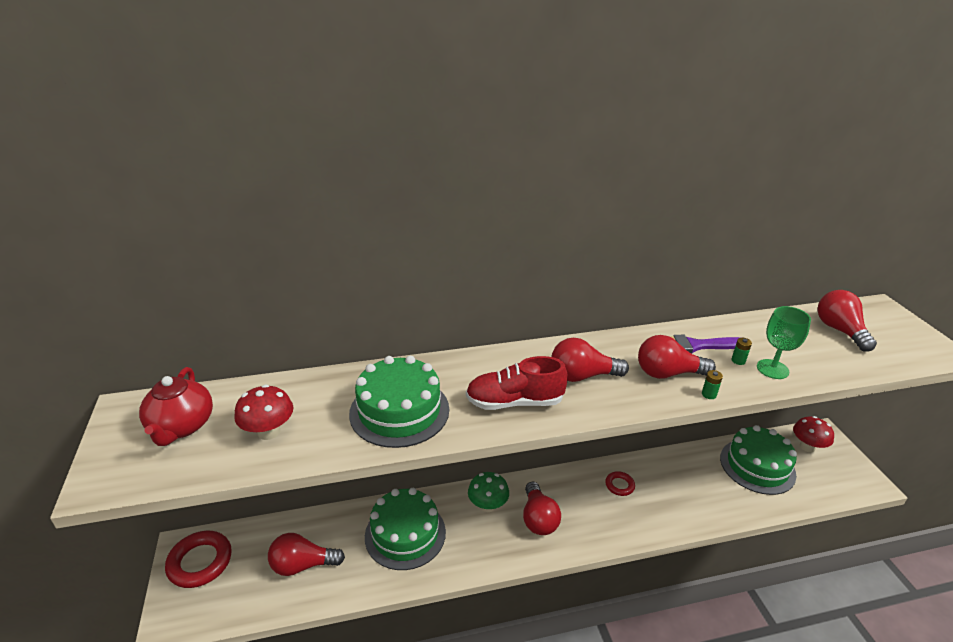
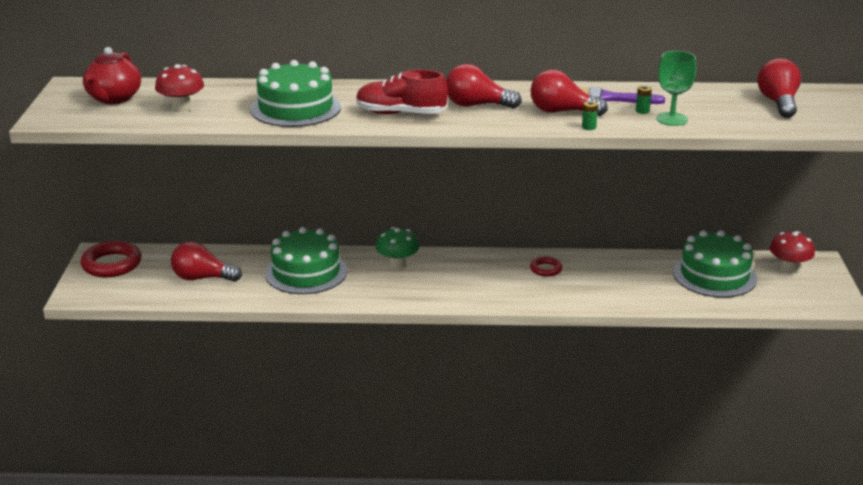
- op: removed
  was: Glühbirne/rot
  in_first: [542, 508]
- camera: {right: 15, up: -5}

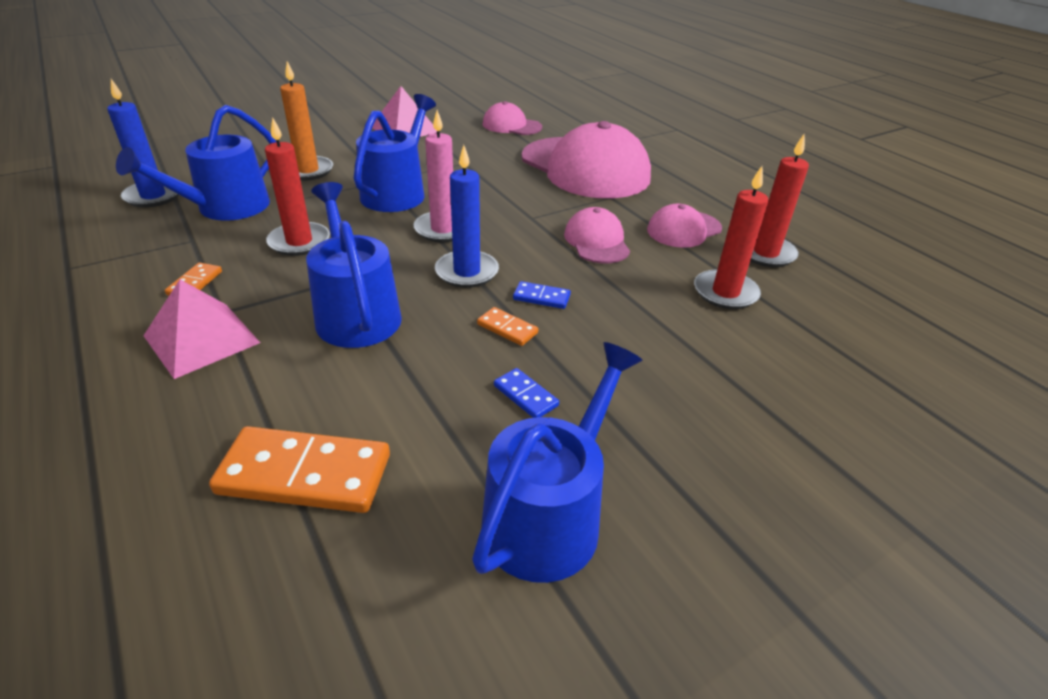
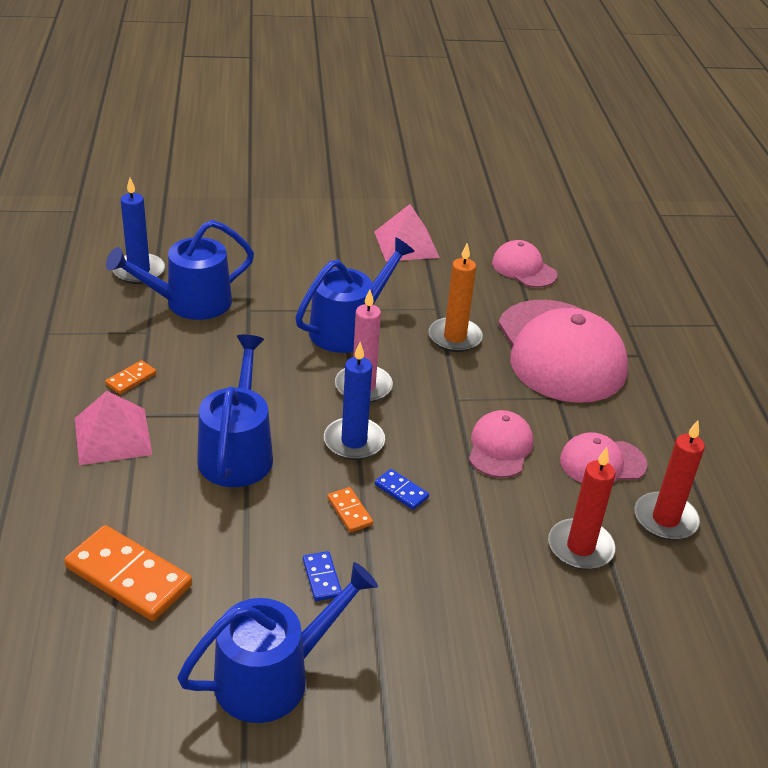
- op: removed
  was: Kerze/rot
  in_first: [297, 186]
- op: moved
  was: Kerze/orange
  in_first: [306, 121]
  in_second: [455, 297]
- camera: {right: 25, up: 0}

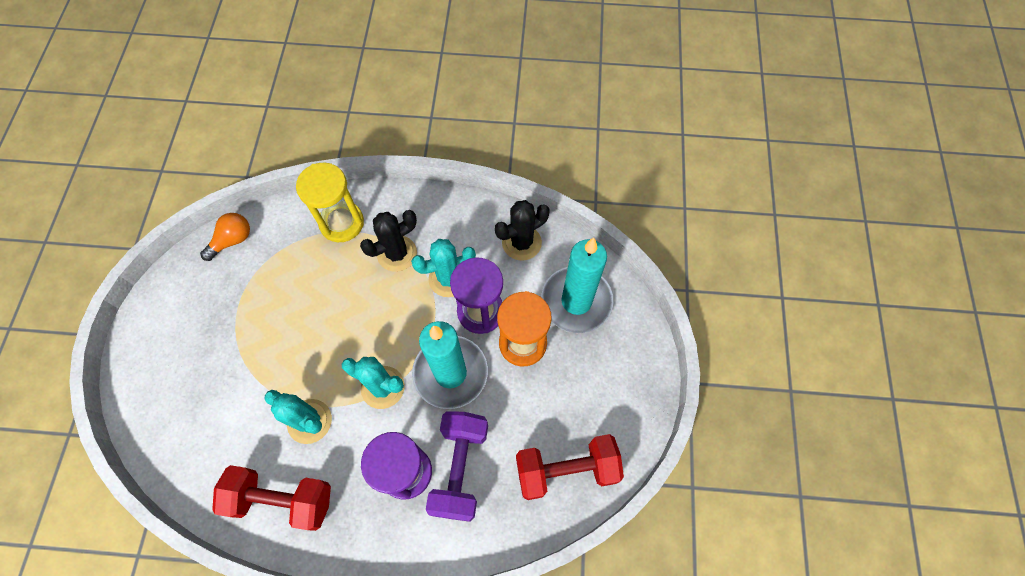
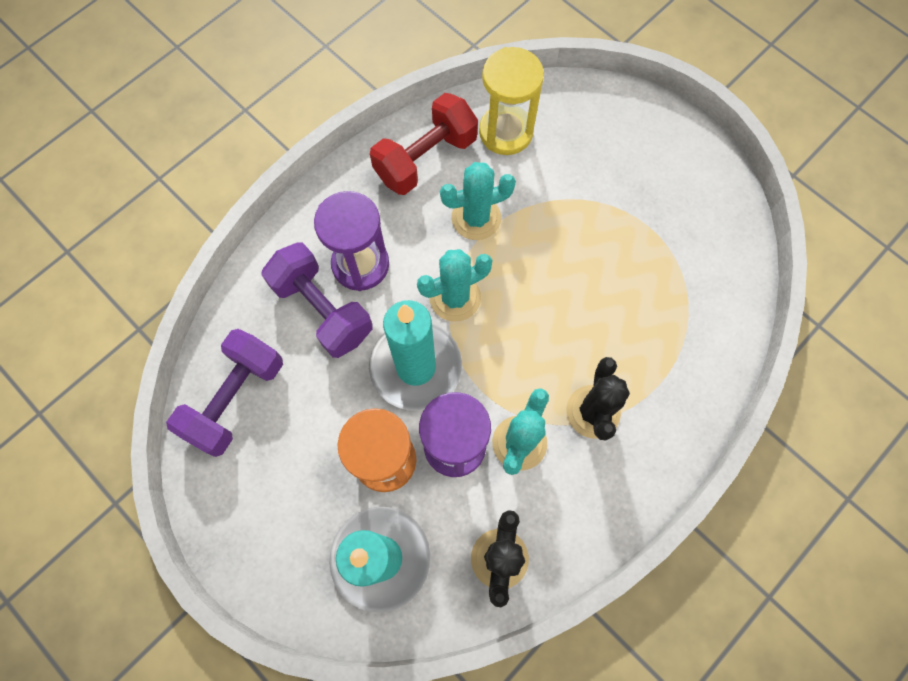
- op: removed
  was: Glühbirne/orange
  in_first: [225, 237]
- op: moved
  was: Sanduhr/gelb
  in_first: [330, 202]
  in_second: [511, 101]
- op: recoloured
  was: Hantel/rot
  now: Hantel/lila
  in_first: [570, 467]
  in_second: [224, 393]
- camera: {right: 130, up: 5}

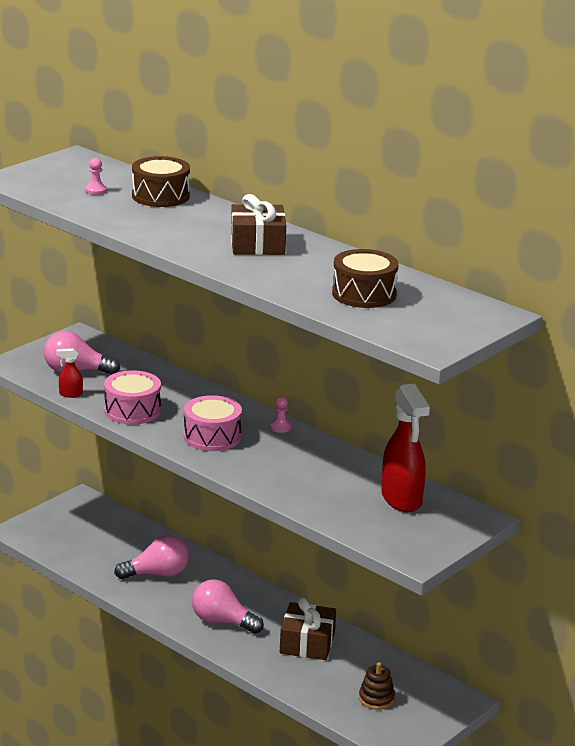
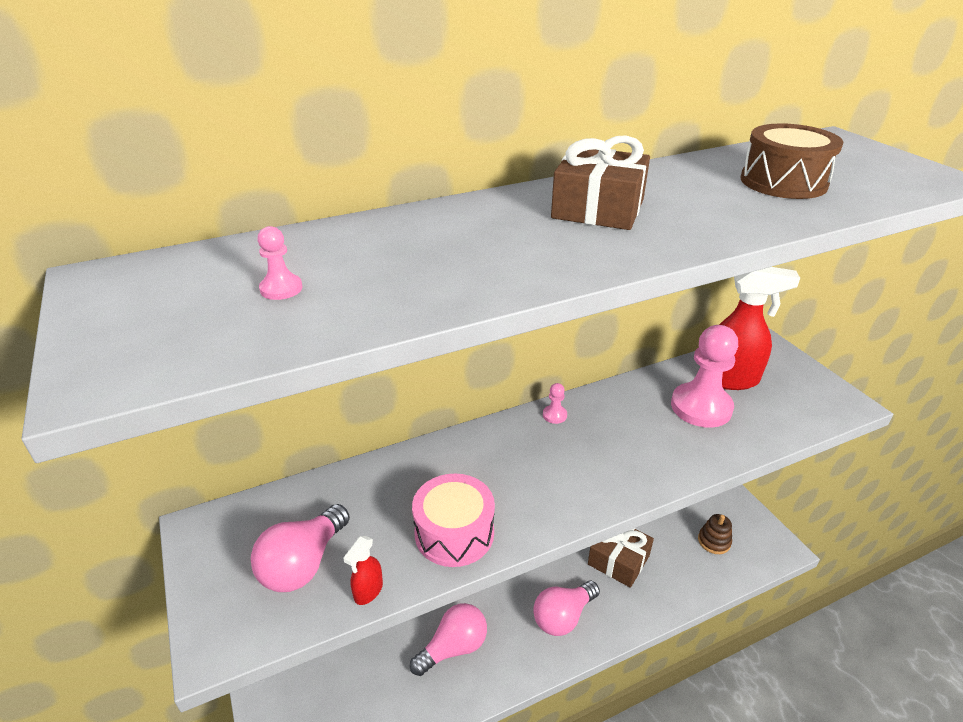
- op: turned
  was: Glühbirne/rosa
  in_first: [151, 557]
  in_second: [448, 639]
  clockwise: 45
- op: removed
  was: Trommel/braun
  in_first: [161, 181]
- op: removed
  was: Trommel/rosa
  in_first: [212, 423]
- op: added
  now: Bauer/rosa
  in_second: [704, 376]
- camera: {right: -65, up: 10}

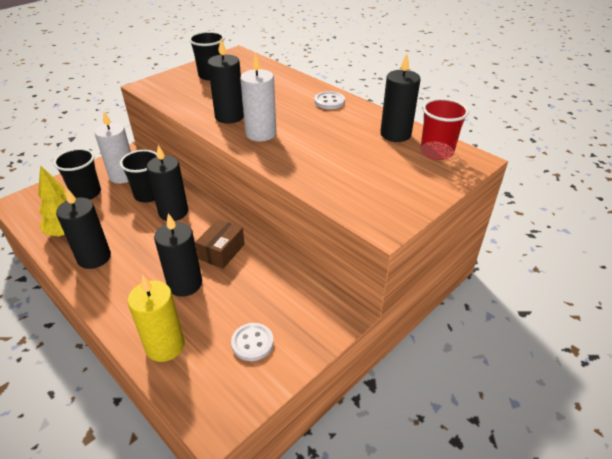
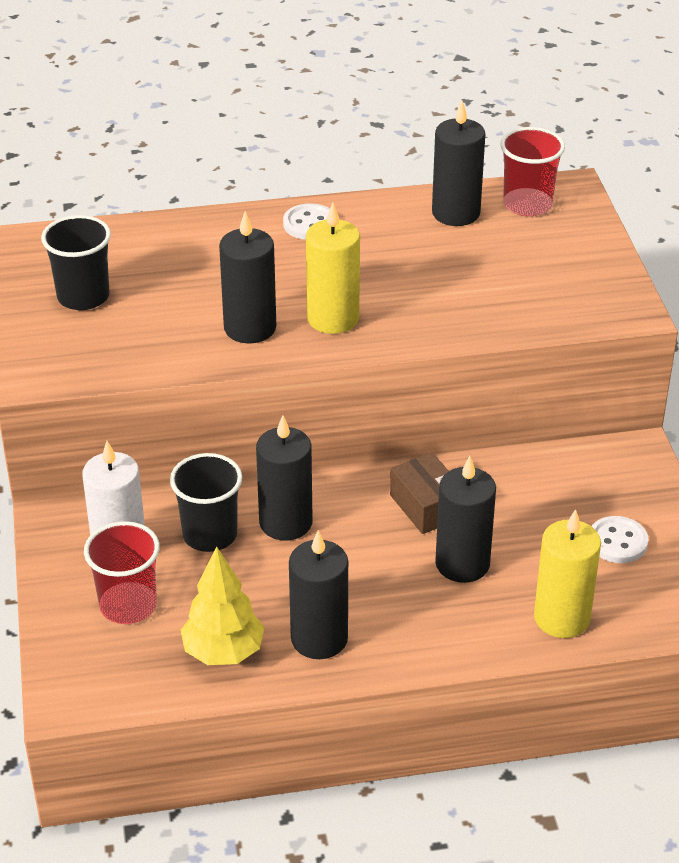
- op: recoloured
  was: Becher/schwarz
  now: Becher/rot
  in_first: [77, 174]
  in_second: [122, 572]
- op: recoloured
  was: Kerze/weiß
  now: Kerze/gelb
  in_first: [258, 96]
  in_second: [333, 268]
- camera: {right: -55, up: 0}

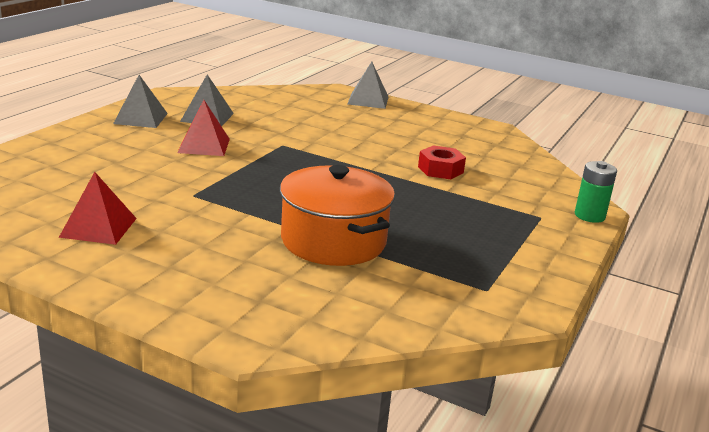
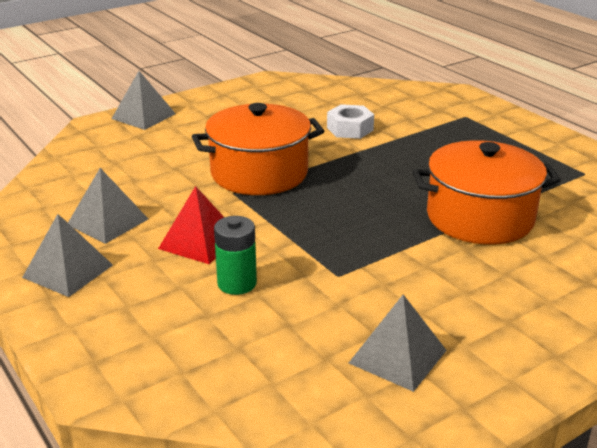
- op: recoloured
  was: Pyramide/rot
  now: Pyramide/grau
  in_first: [98, 208]
  in_second: [398, 343]
- op: recoloured
  was: Sechskantmutter/rot
  now: Sechskantmutter/weiß
  in_first: [442, 162]
  in_second: [350, 121]
- op: moved
  was: Batterie/grün
  in_first: [596, 192]
  in_second: [235, 255]
- op: added
  now: Kochtopf/orange
  in_second: [258, 149]
- camera: {right: -60, up: 5}

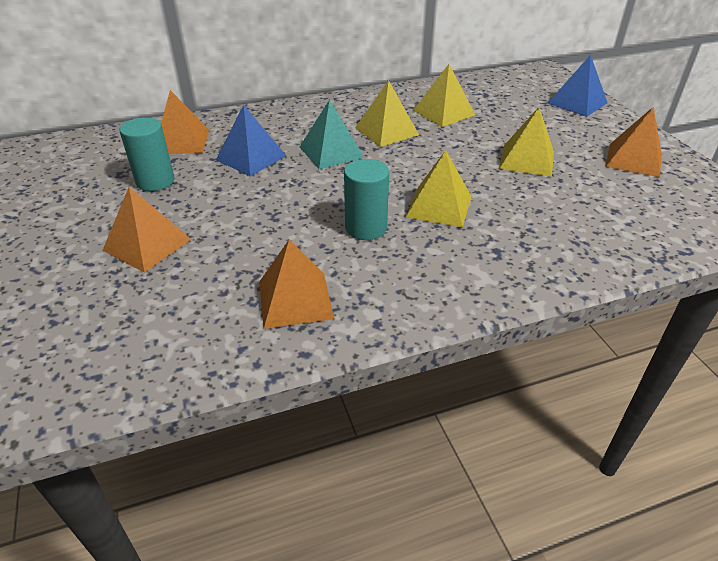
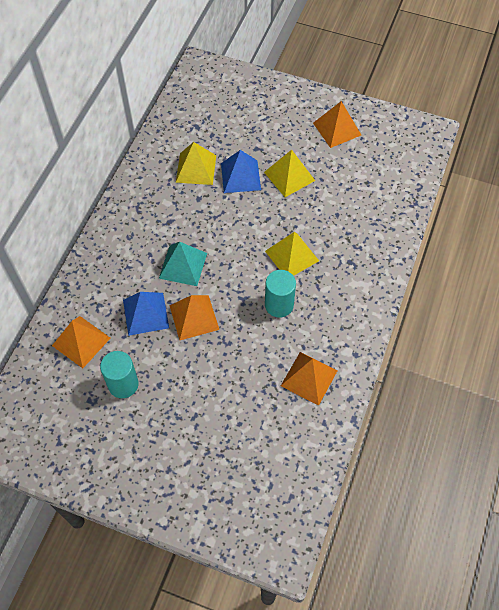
- op: moved
  was: Pyramide/orange
  in_first: [147, 230]
  in_second: [194, 318]
- op: removed
  was: Pyramide/gelb
  in_first: [387, 113]
- op: moved
  was: Pyramide/blau
  in_first: [577, 86]
  in_second: [241, 171]
- camera: {right: -50, up: 20}

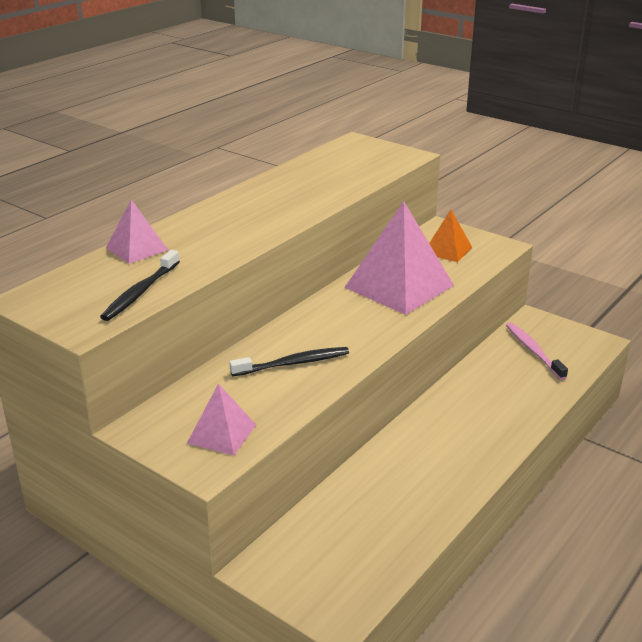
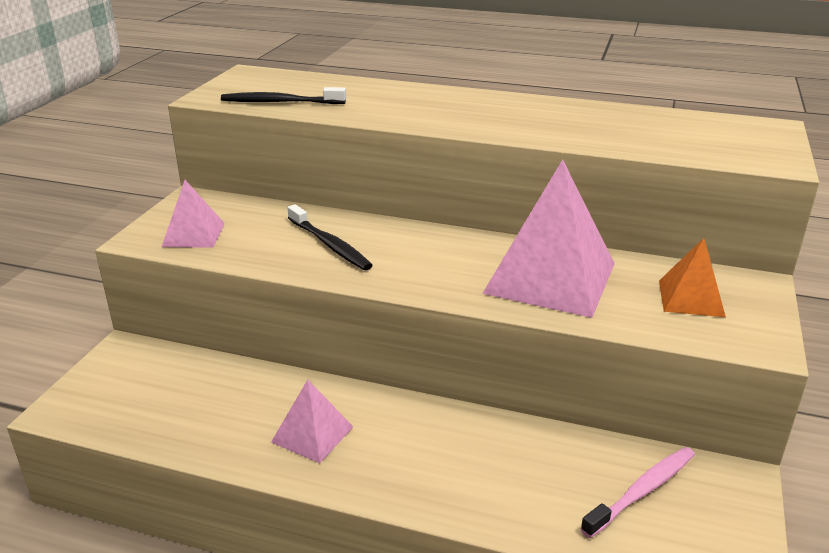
- op: moved
  was: Pyramide/rosa
  in_first: [137, 232]
  in_second: [312, 421]
- camera: {right: 70, up: 0}

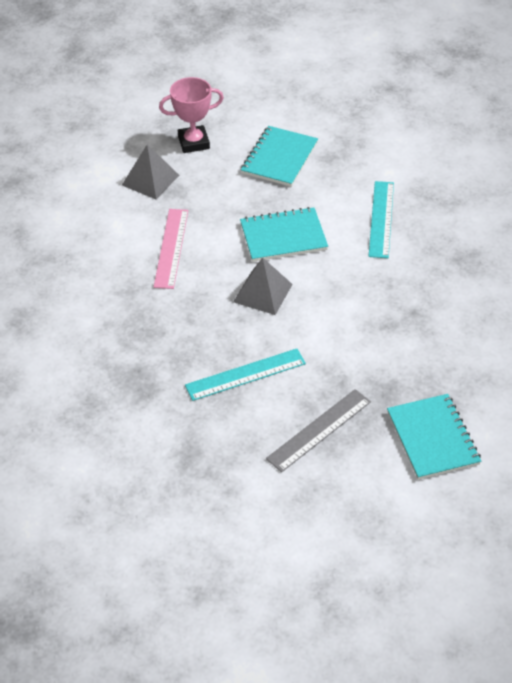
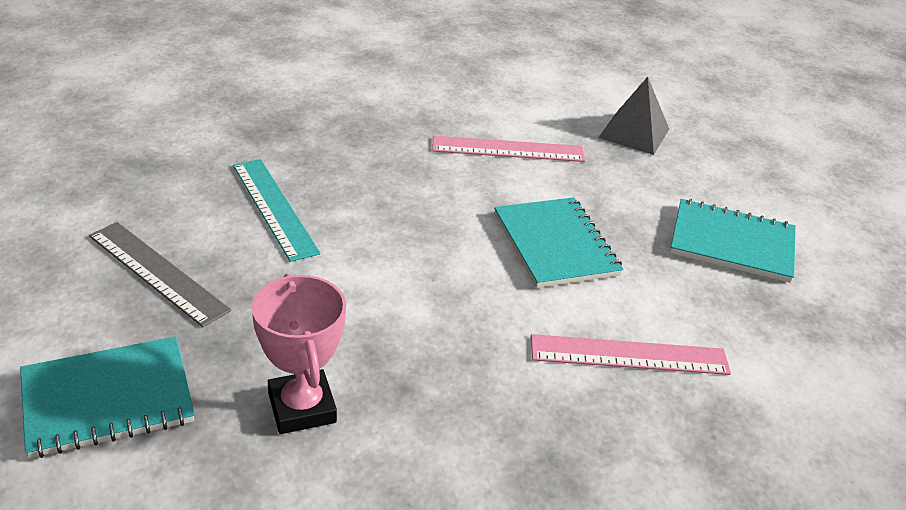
- op: moved
  was: Pokal/rosa
  in_first: [191, 115]
  in_second: [298, 354]
- op: removed
  was: Pyramide/grau
  in_first: [263, 286]
- op: recoloured
  was: Lineal/türkis
  now: Lineal/rosa
  in_first: [381, 219]
  in_second: [631, 354]
- camera: {right: 80, up: -10}

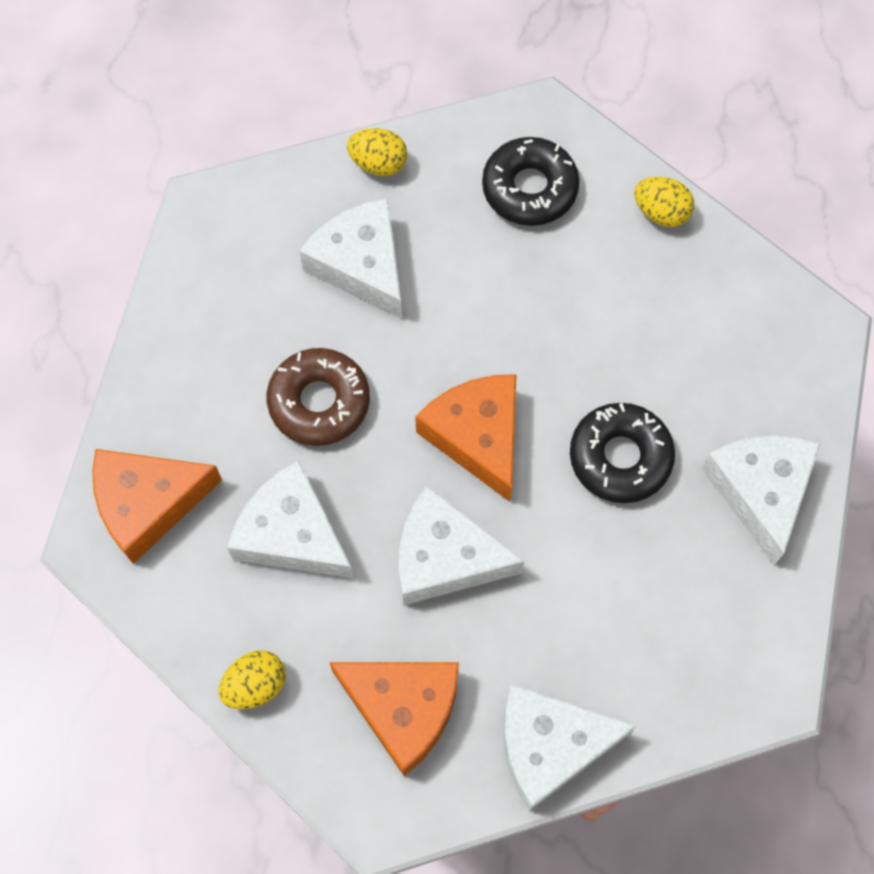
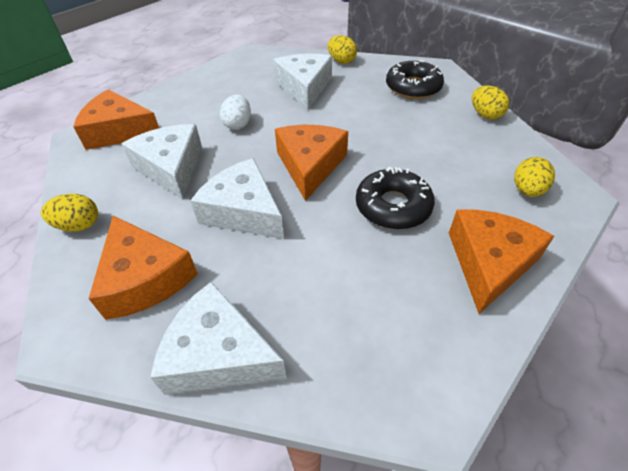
- op: replaced
  was: Donut/braun
  now: Ei/weiß
  in_first: [318, 397]
  in_second: [235, 112]
- op: recoloured
  was: Käse/weiß
  now: Käse/orange
  in_first: [761, 500]
  in_second: [501, 261]
- op: added
  now: Ei/gelb
  in_second: [534, 177]
- camera: {right: 30, up: -20}

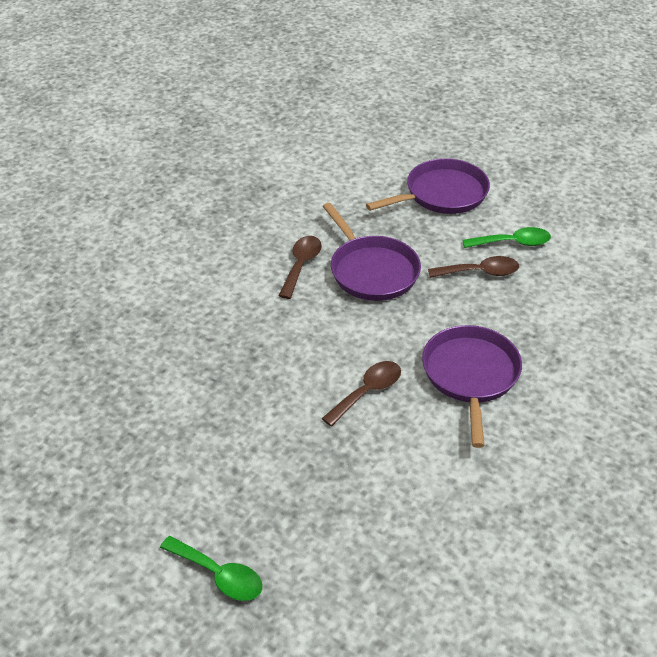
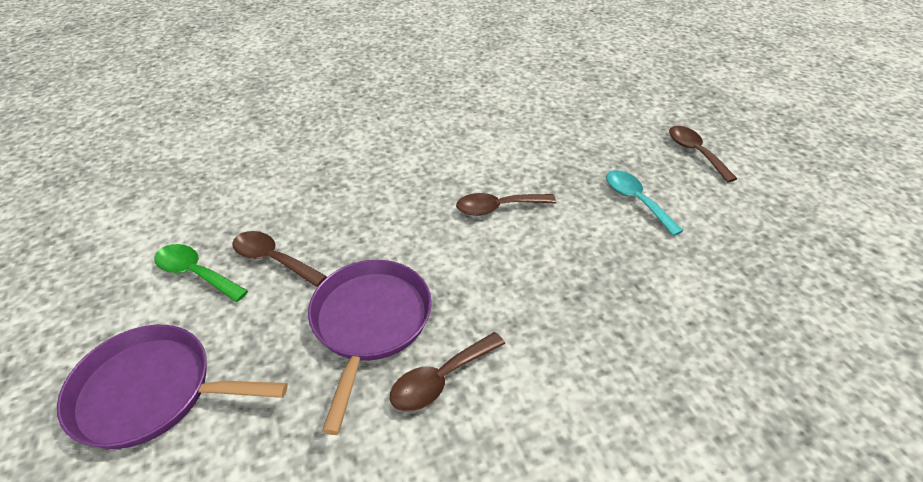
- op: recoloured
  was: Löffel/grün
  now: Löffel/braun
  in_first: [211, 568]
  in_second: [703, 154]
- op: removed
  was: Pfanne/lila
  in_first: [472, 386]
- op: added
  now: Löffel/türkis
  in_second: [645, 203]
- camera: {right: -145, up: 0}

